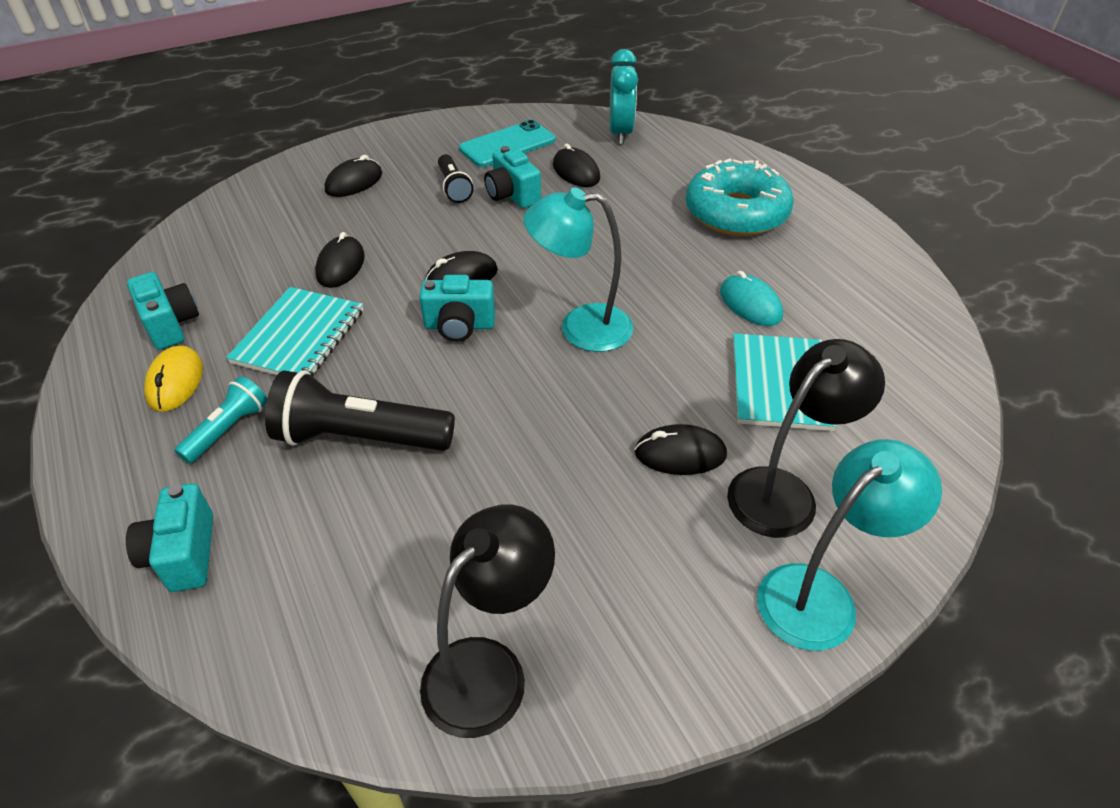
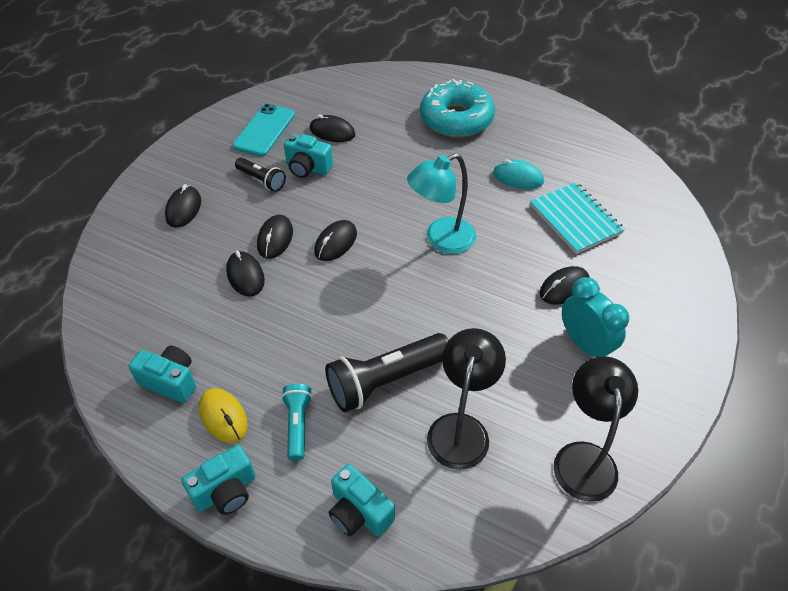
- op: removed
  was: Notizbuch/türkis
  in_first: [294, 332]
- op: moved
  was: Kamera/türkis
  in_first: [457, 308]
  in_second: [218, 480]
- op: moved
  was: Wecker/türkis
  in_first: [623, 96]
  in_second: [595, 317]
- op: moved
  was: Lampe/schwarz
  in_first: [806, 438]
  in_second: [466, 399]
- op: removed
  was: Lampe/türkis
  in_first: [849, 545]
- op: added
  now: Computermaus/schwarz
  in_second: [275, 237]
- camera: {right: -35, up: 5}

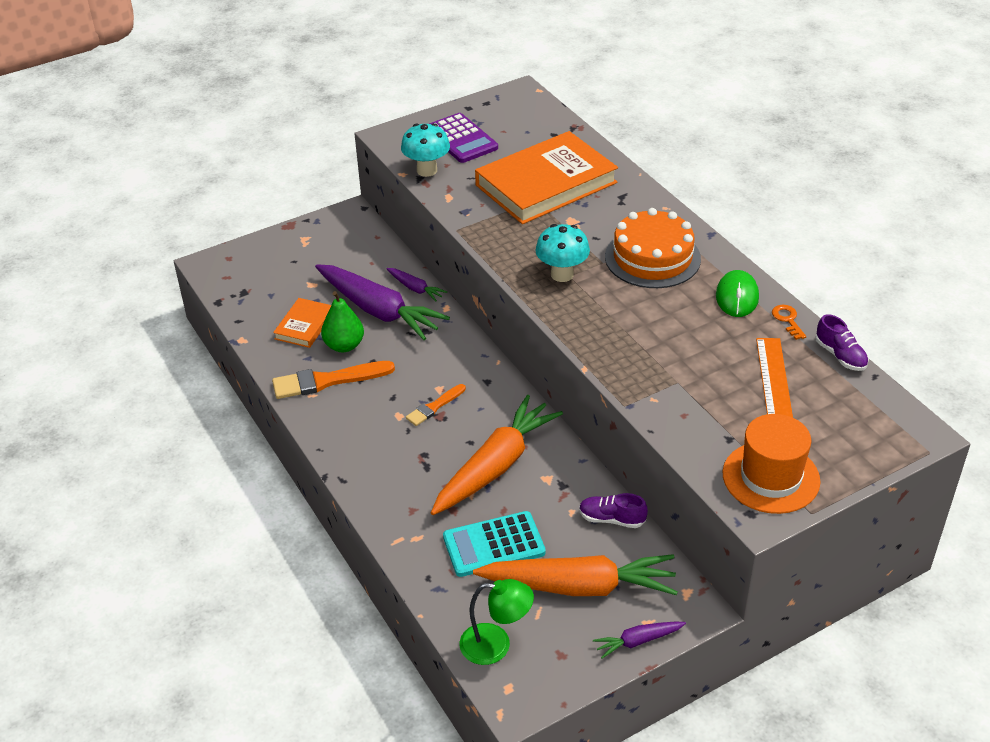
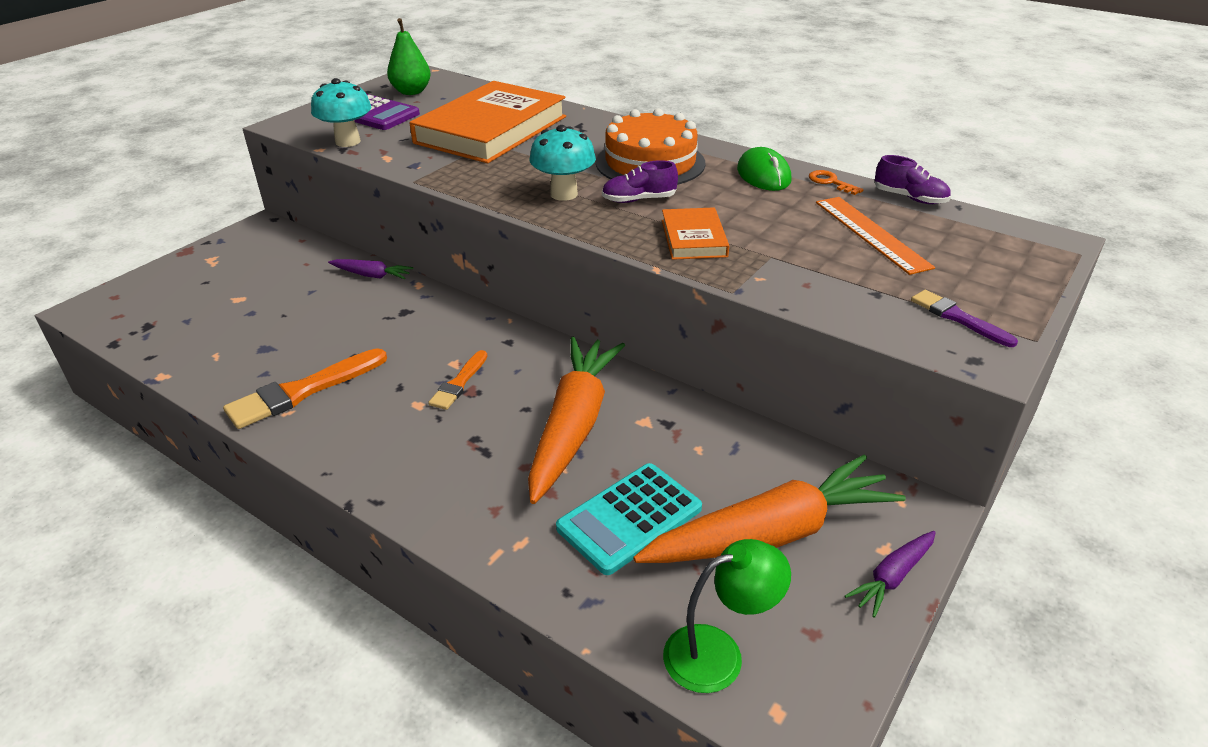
- op: moved
  was: Buch/orange
  in_first: [302, 323]
  in_second: [695, 233]
- op: removed
  was: Karotte/lila
  in_first: [382, 302]
- op: moved
  was: Birne/grün
  in_first: [342, 321]
  in_second: [409, 56]
- op: moved
  was: Schuh/lila
  in_first: [613, 510]
  in_second: [640, 181]
- op: replaced
  was: Hut/orange
  now: Pinsel/lila
  in_first: [772, 464]
  in_second: [964, 318]
- camera: {right: -25, up: -5}

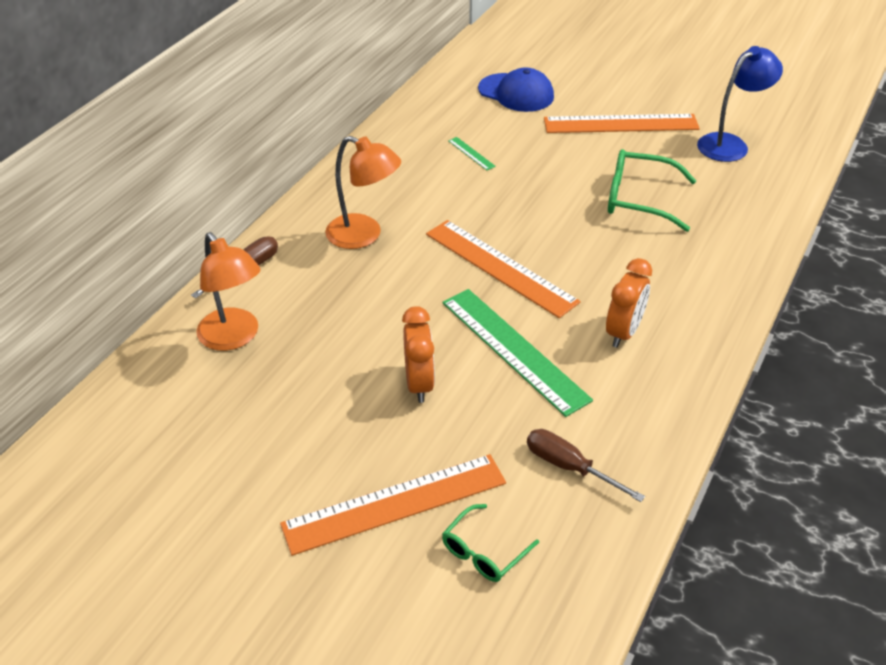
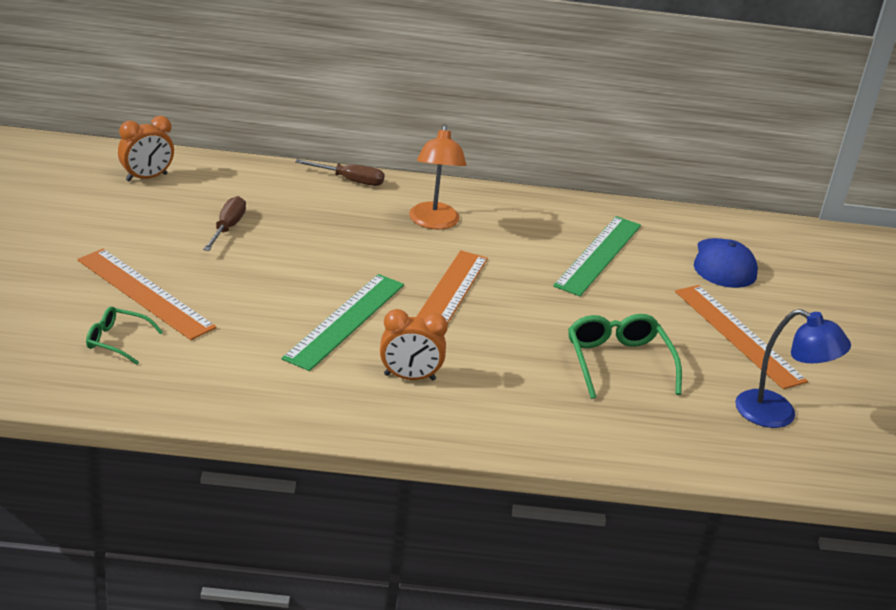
- op: removed
  was: Lampe/orange
  in_first: [228, 291]
- op: moved
  was: Wecker/orange
  in_first: [418, 354]
  in_second: [146, 149]
- op: resized
  was: Lineal/grün
  in_first: [472, 153]
  in_second: [597, 256]
  ratio: 2.47
- op: moved
  was: Schraubenzieher/braun
  in_first: [586, 465]
  in_second: [224, 223]
- camera: {right: 60, up: -10}

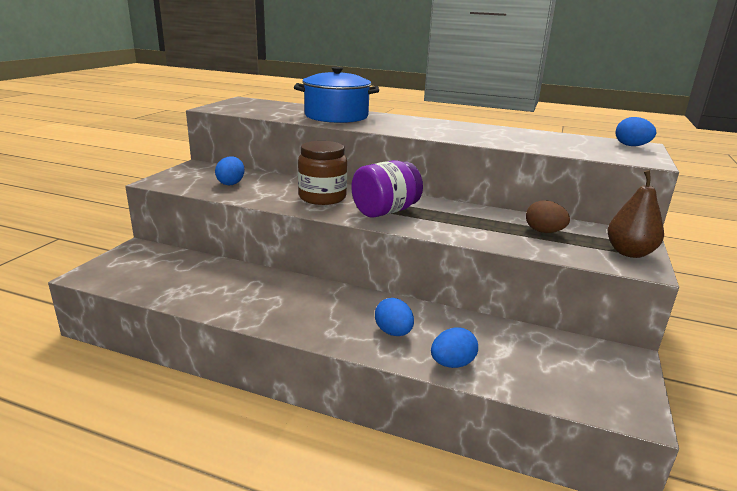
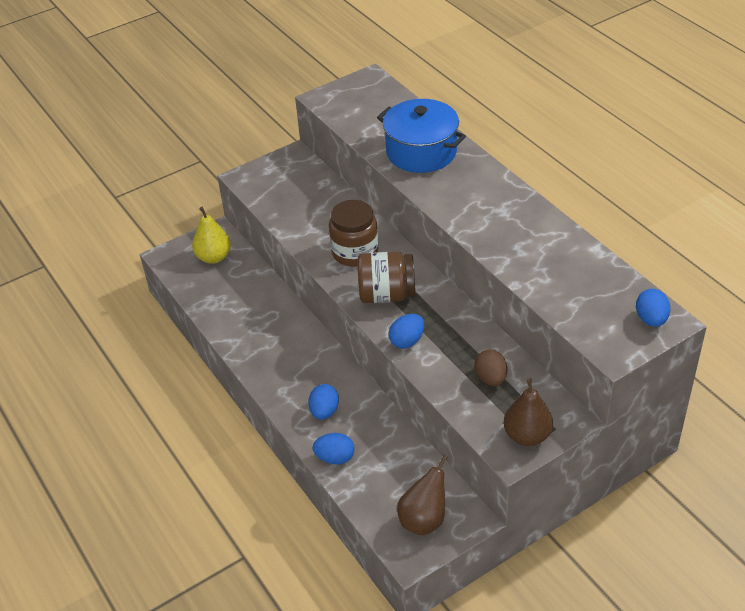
- op: moved
  was: Ei/blau
  in_first: [229, 170]
  in_second: [406, 331]
- op: recoloured
  was: Einmachglas/lila
  now: Einmachglas/braun
  in_first: [387, 189]
  in_second: [386, 277]
- op: added
  now: Birne/gelb
  in_second: [211, 235]
- op: added
  now: Birne/braun
  in_second: [422, 494]
- camera: {right: 40, up: 20}

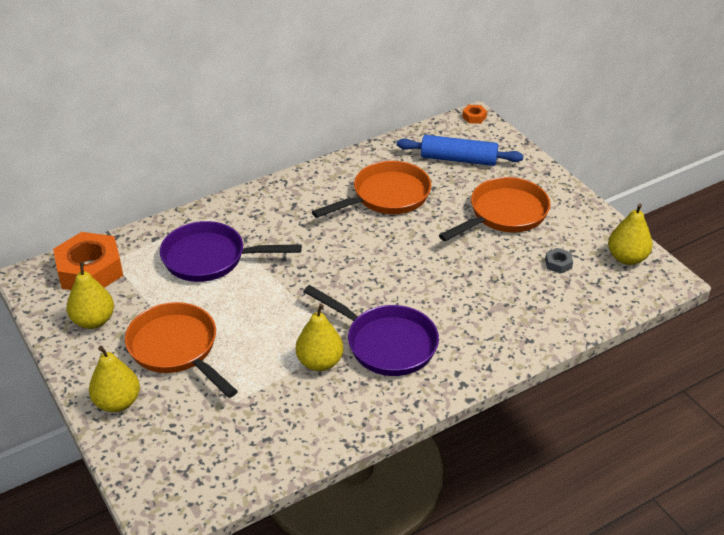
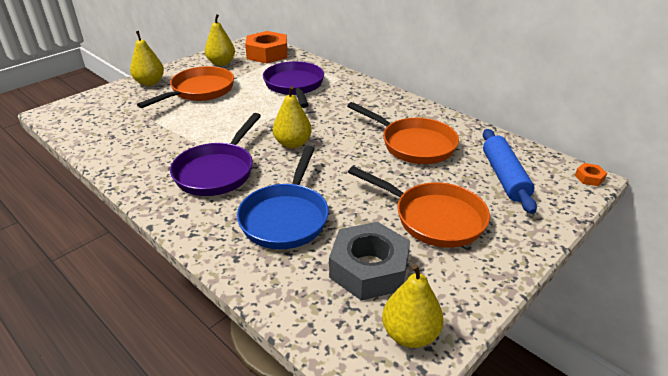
- op: moved
  was: Birne/gelb
  in_first: [319, 337]
  in_second: [292, 117]
- op: resized
  was: Sechskantmutter/grau
  in_first: [559, 261]
  in_second: [369, 261]
  ratio: 2.43
- op: added
  now: Pfanne/blau
  in_second: [283, 197]
- camera: {right: 75, up: -5}

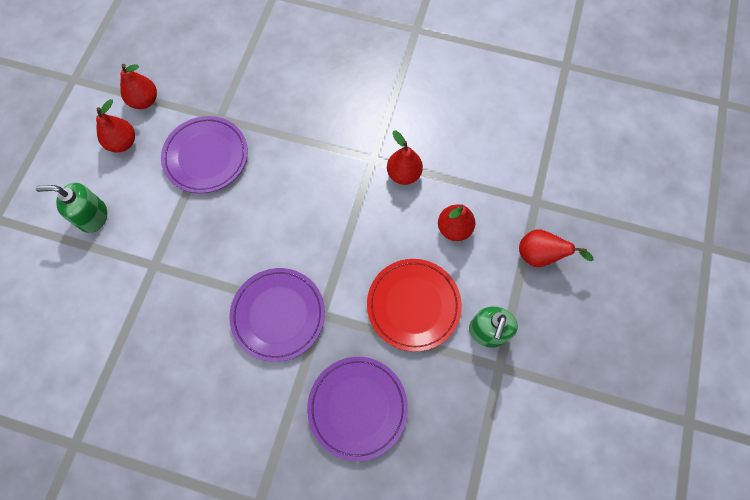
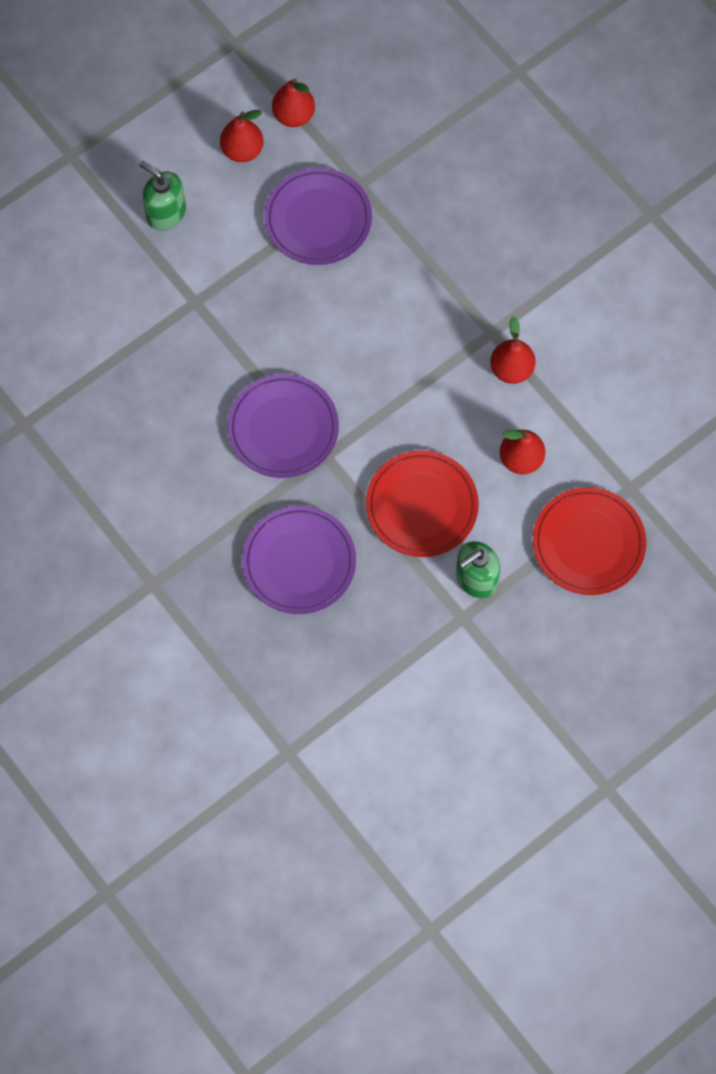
- op: replaced
  was: Birne/rot
  now: Teller/rot
  in_first: [556, 248]
  in_second: [589, 541]
- camera: {right: 35, up: 0}

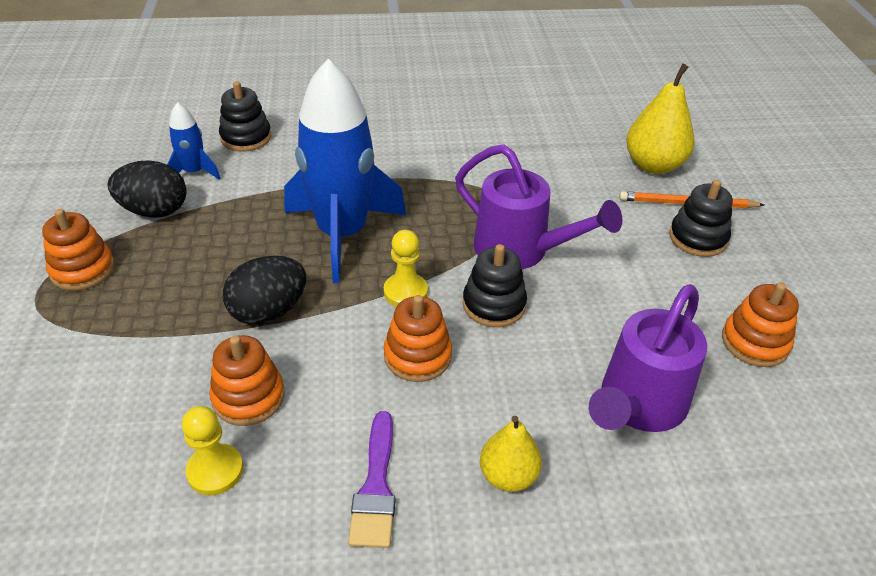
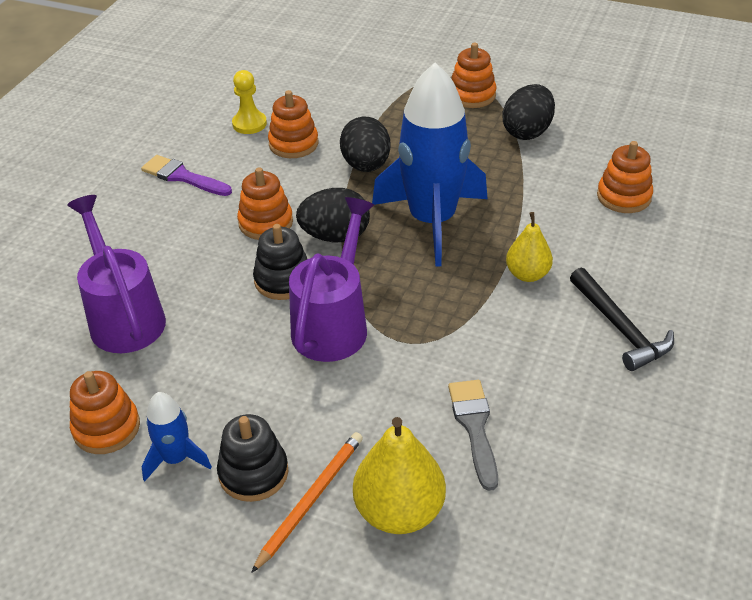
- op: moved
  was: Rakete/blau
  in_first: [194, 141]
  in_second: [177, 436]
- op: recoloured
  was: Stapelspielzeug/schwarz
  now: Stapelspielzeug/orange
  in_first: [245, 116]
  in_second: [625, 177]
- op: replaced
  was: Bauer/gelb
  now: Ei/schwarz
  in_first: [406, 268]
  in_second: [333, 215]
- op: turned
  was: Gießkanne/lila
  in_first: [538, 206]
  in_second: [331, 279]
  clockwise: 135
- op: moved
  was: Birne/gelb
  in_first: [511, 454]
  in_second: [529, 247]
- op: added
  now: Pinsel/grau
  in_second: [473, 435]
- op: added
  now: Hammer/schwarz
  in_second: [622, 319]
- camera: {right: 120, up: 0}

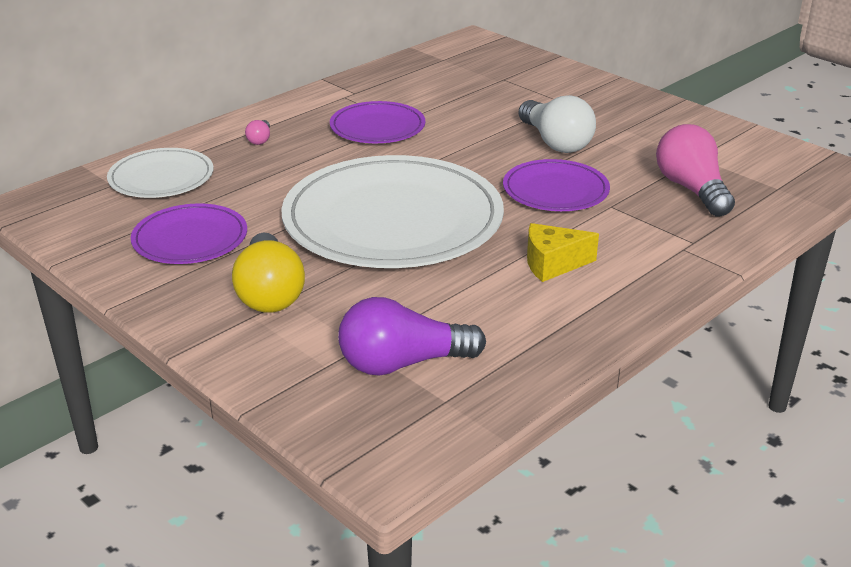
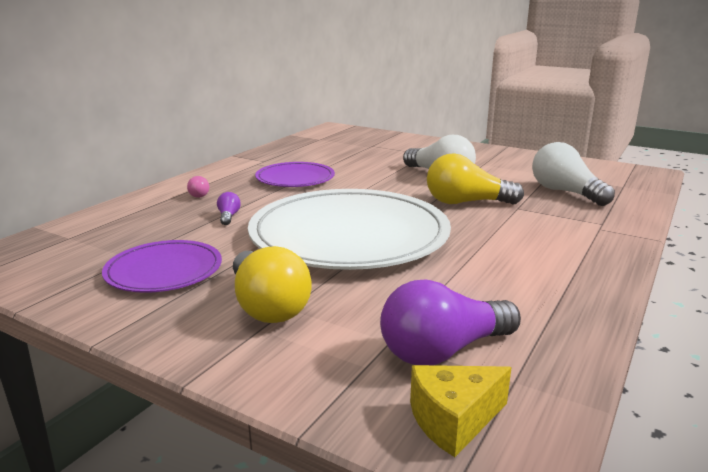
- op: removed
  was: Teller/weiß
  in_first: [160, 173]
- op: replaced
  was: Teller/lila
  now: Glühbirne/gelb
  in_first: [556, 185]
  in_second: [475, 179]
- op: moved
  was: Käse/gelb
  in_first: [563, 252]
  in_second: [461, 411]
- op: recoloured
  was: Glühbirne/rosa
  now: Glühbirne/weiß
  in_first: [695, 170]
  in_second: [573, 174]
- op: added
  now: Glühbirne/lila
  in_second: [229, 208]
- camera: {right: -15, up: -10}

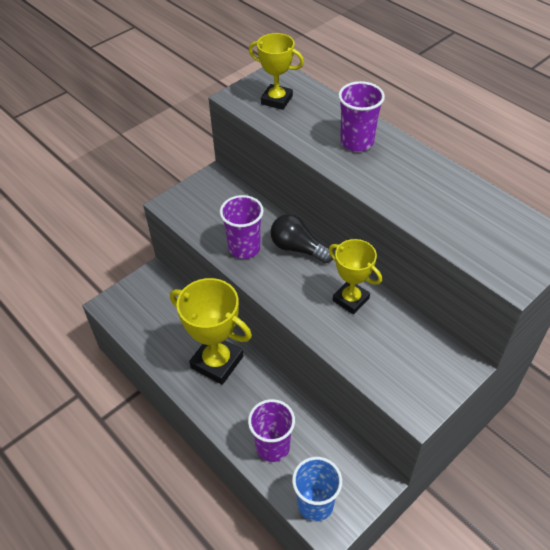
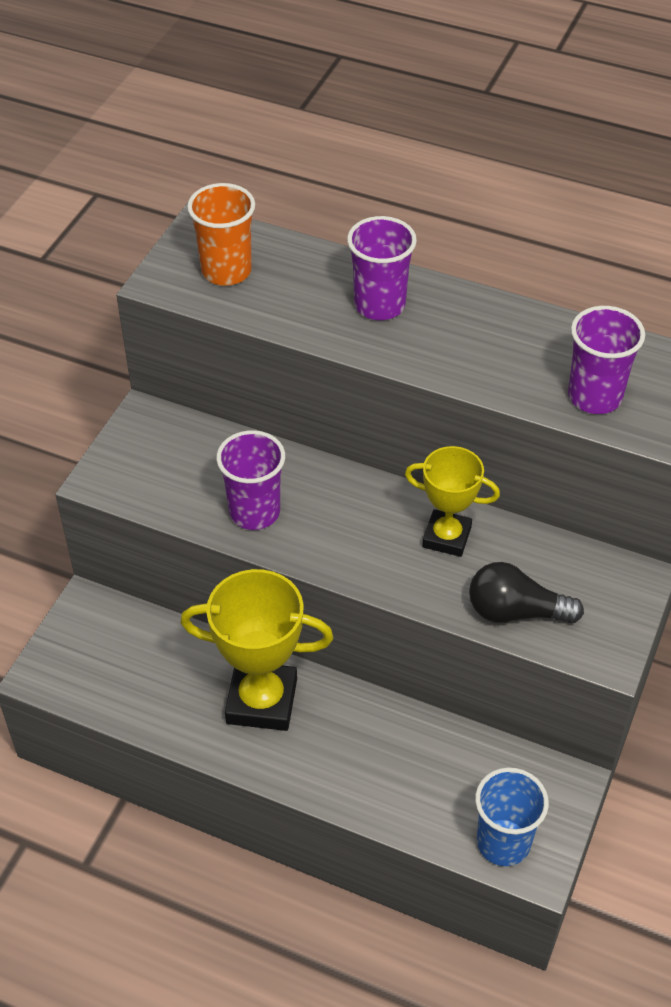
- op: moved
  was: Becher/lila
  in_first: [271, 430]
  in_second: [606, 360]
- op: replaced
  was: Pokal/gelb
  now: Becher/orange
  in_first: [276, 71]
  in_second: [221, 234]
- op: moved
  was: Glühbirne/schwarz
  in_first: [301, 239]
  in_second: [526, 592]
- camera: {right: -25, up: 0}

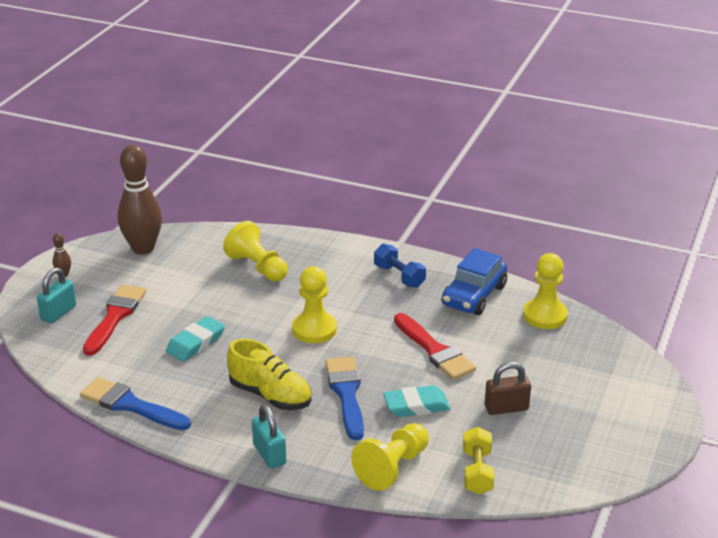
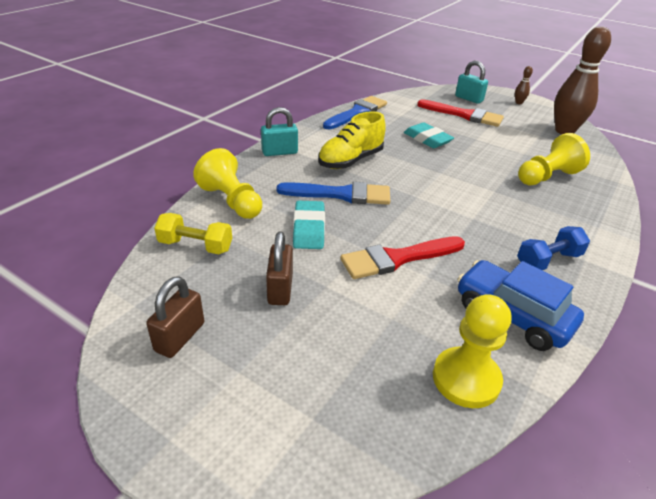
- op: removed
  was: Bauer/gelb
  in_first: [314, 304]
- op: added
  now: Vorhängeschloss/braun
  in_second: [175, 317]
- camera: {right: 100, up: 5}

